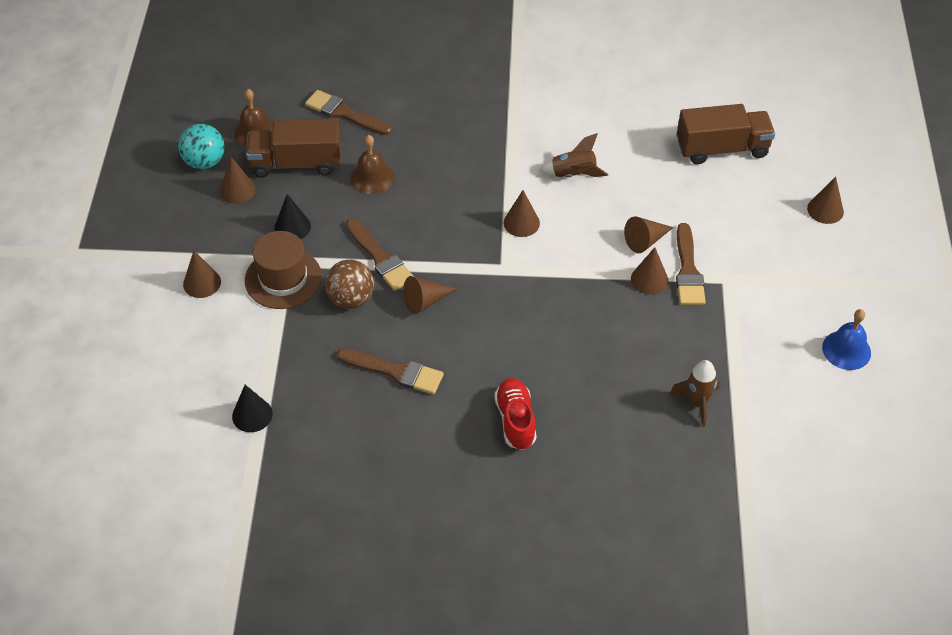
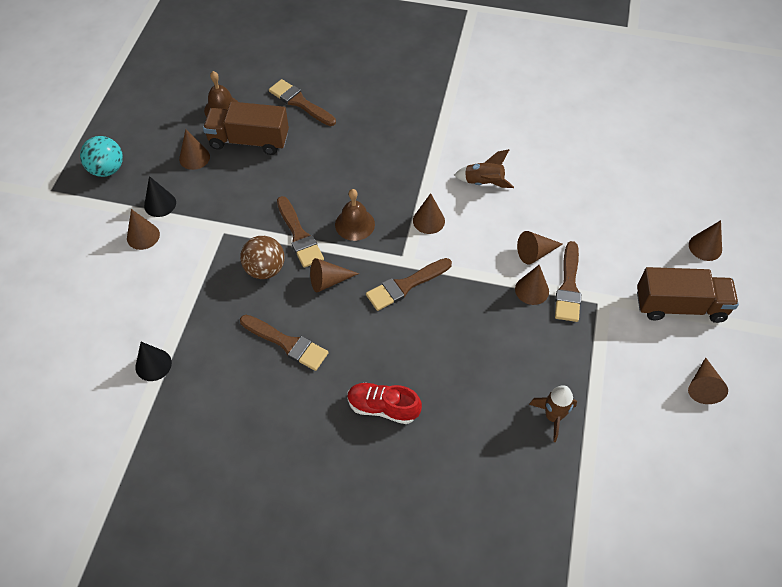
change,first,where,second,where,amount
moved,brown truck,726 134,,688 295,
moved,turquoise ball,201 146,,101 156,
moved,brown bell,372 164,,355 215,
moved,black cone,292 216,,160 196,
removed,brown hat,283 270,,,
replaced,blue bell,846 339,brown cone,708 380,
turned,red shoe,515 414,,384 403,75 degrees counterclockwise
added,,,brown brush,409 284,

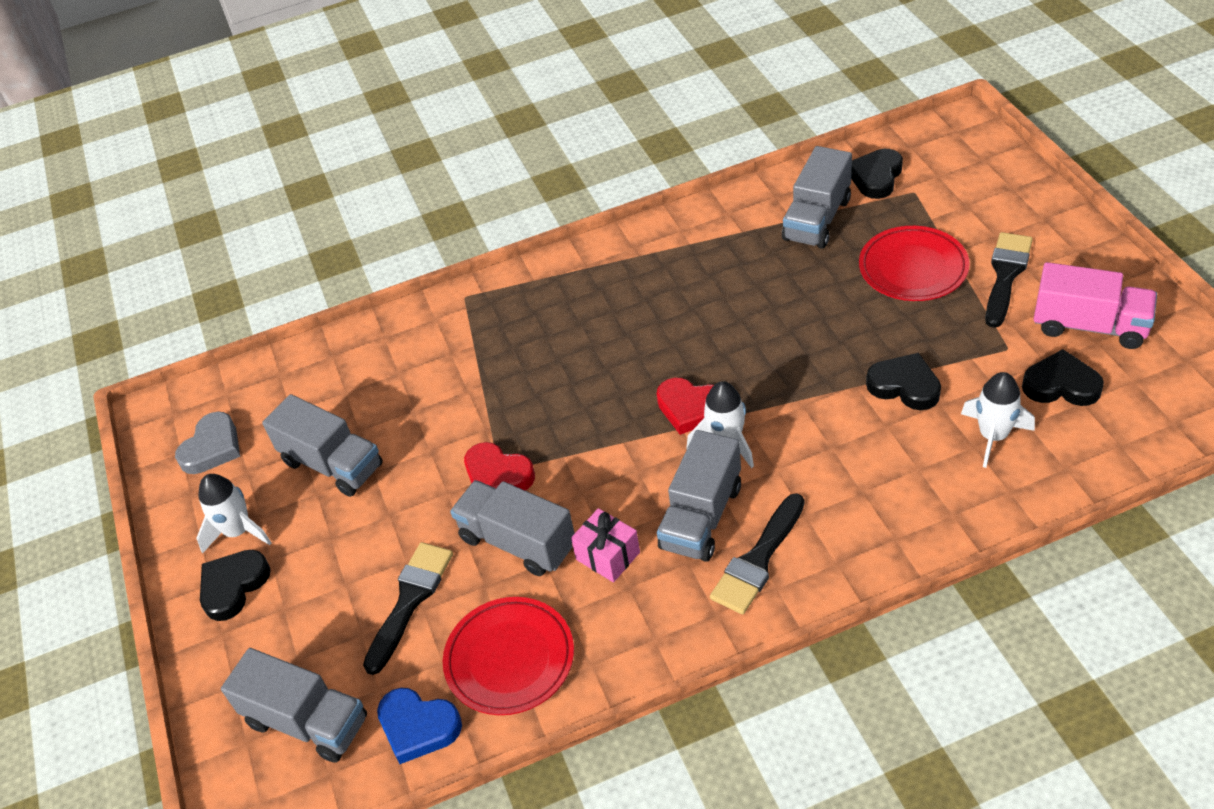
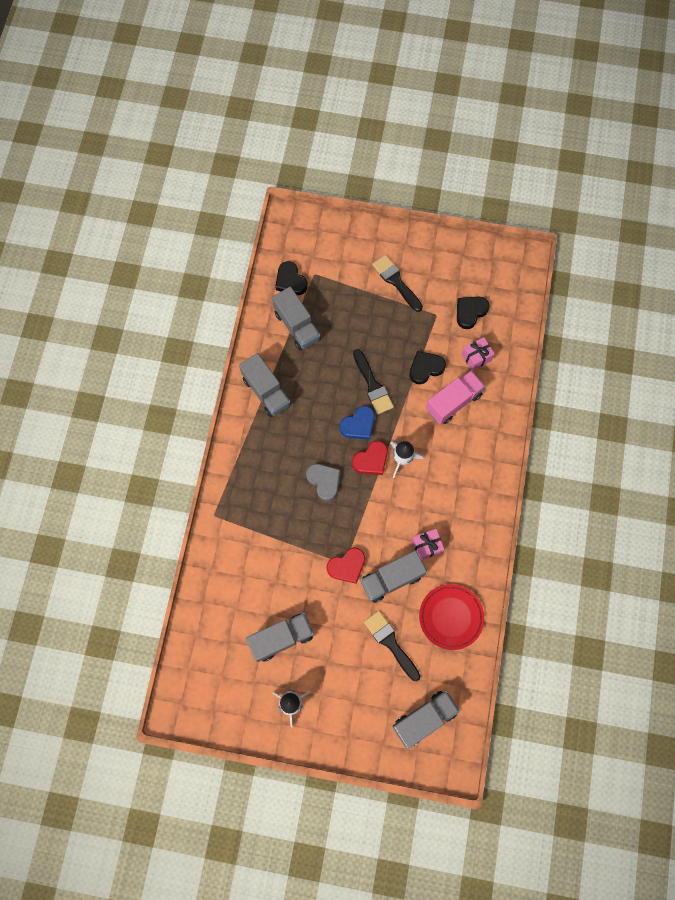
change,first,where,second,where,amount
removed,red plate,914 263,,,
moved,pink truck,1095 305,,455 397,
replaced,white rocket,998 420,pink gift,478 354,
moved,grey heart,207 443,,323 482,
moved,grey truck,699 496,,265 385,
moved,black brush,757 553,,373 381,
removed,black heart,235 585,,,
moved,blue heart,419 726,,357 422,

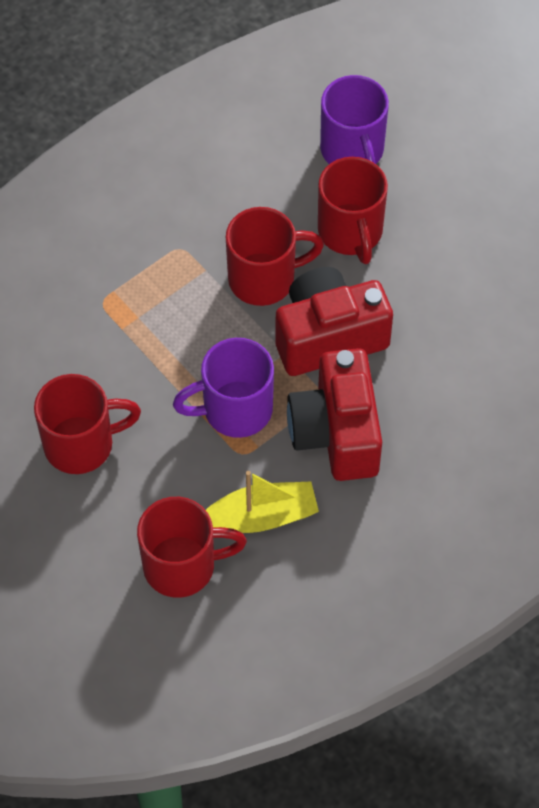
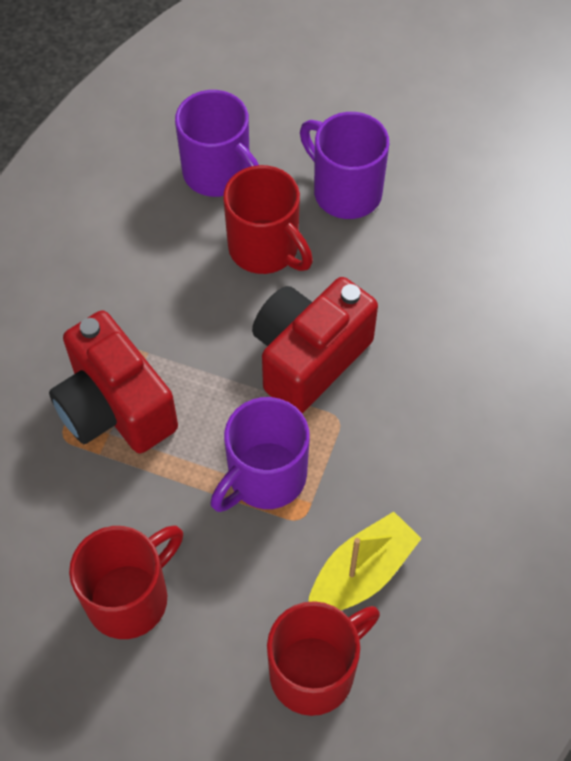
change,first,where,second,where,amount
removed,red mug,275 256,,,
moved,red camera,334 414,,113 381,
added,,,purple mug,344 165,

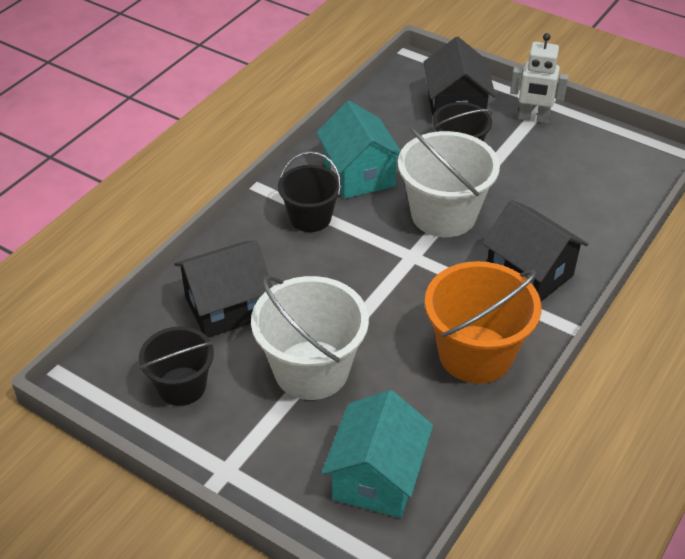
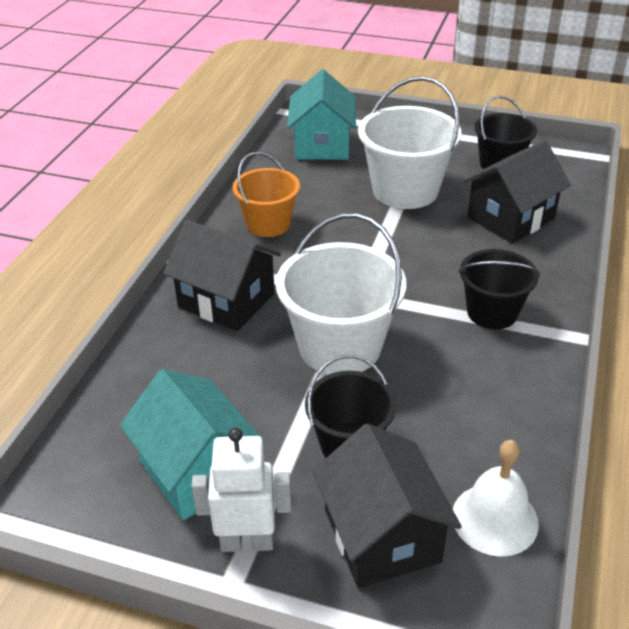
change,first,where,second,where,amount
moved,turquoise house,358 150,,192 444,
resized,orange bucket,483 322,,266 194,x0.64
added,,,white bell,496 498,

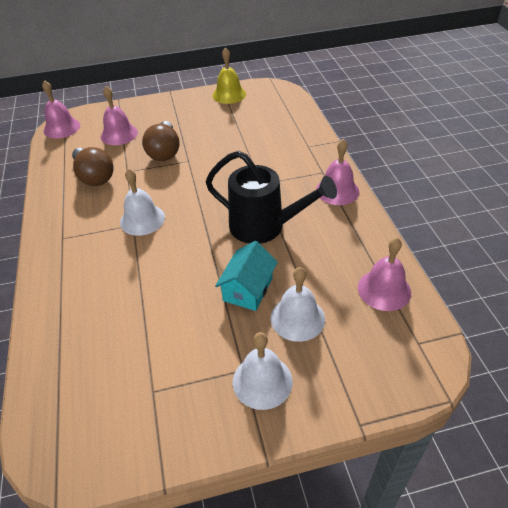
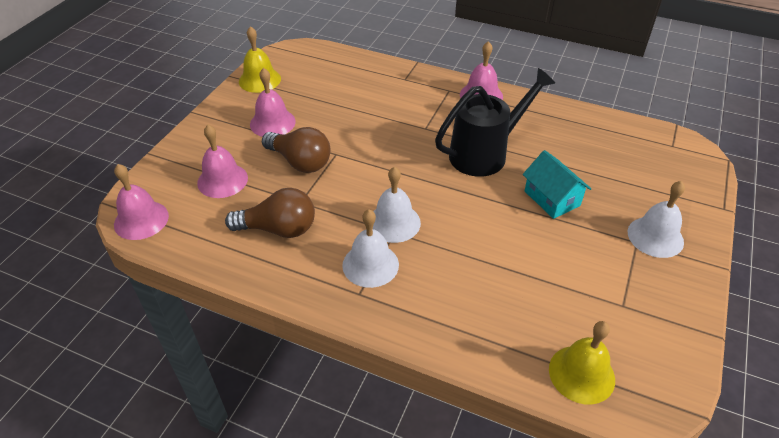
change,first,where,second,where,amount
moved,pink bell,384 274,,273 102,
moved,white bell,298 304,,370 248,
added,,,yellow bell,582 363,

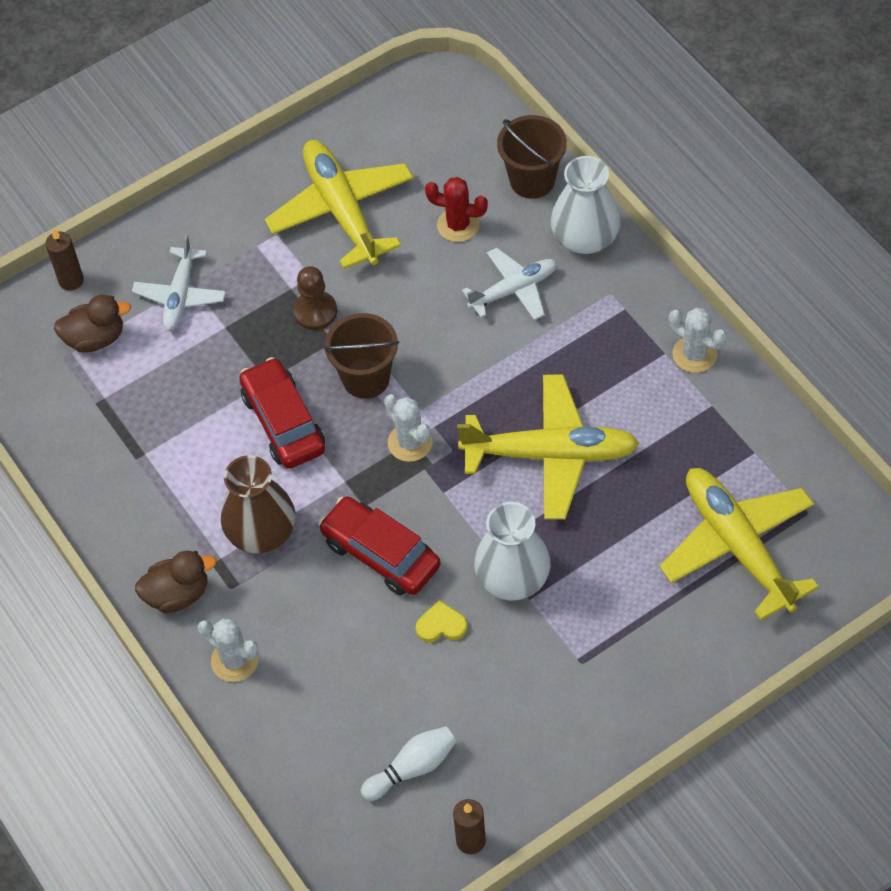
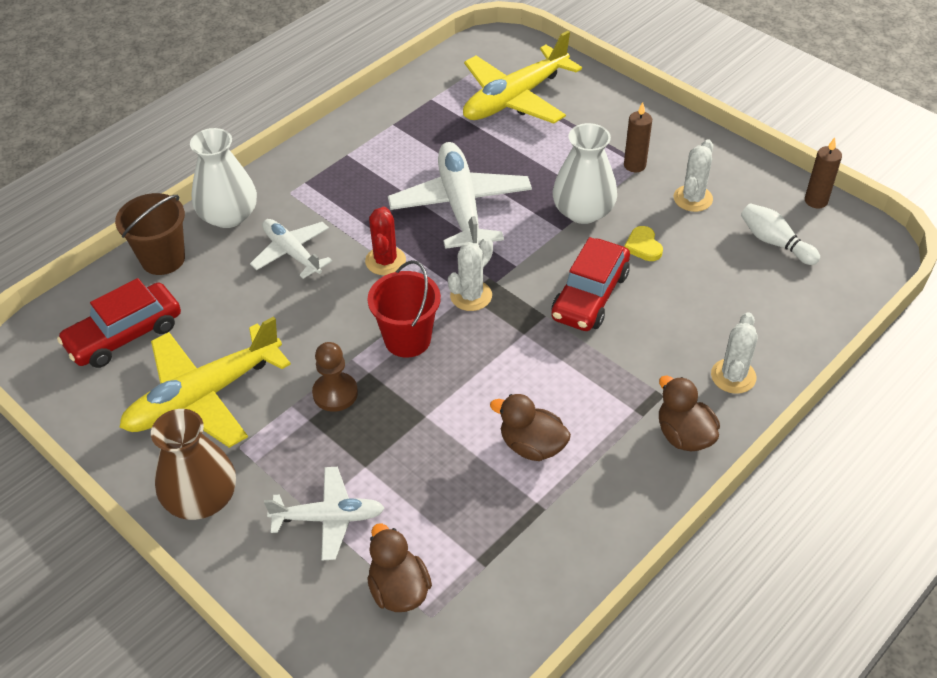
change,first,where,second,where,amount
moved,red cactus,456 209,,385 240,
moved,brown candle,64 259,,638 137,
moved,white cactus,698 340,,693 175,
recoloured,brown bucket,361 356,red bucket,404 309,
moved,red car,282 413,,119 323,
recoloured,yellow plane,548 447,white plane,460 195,
moved,brown vase,258 504,,193 464,
added,,,brown duck,530 427,

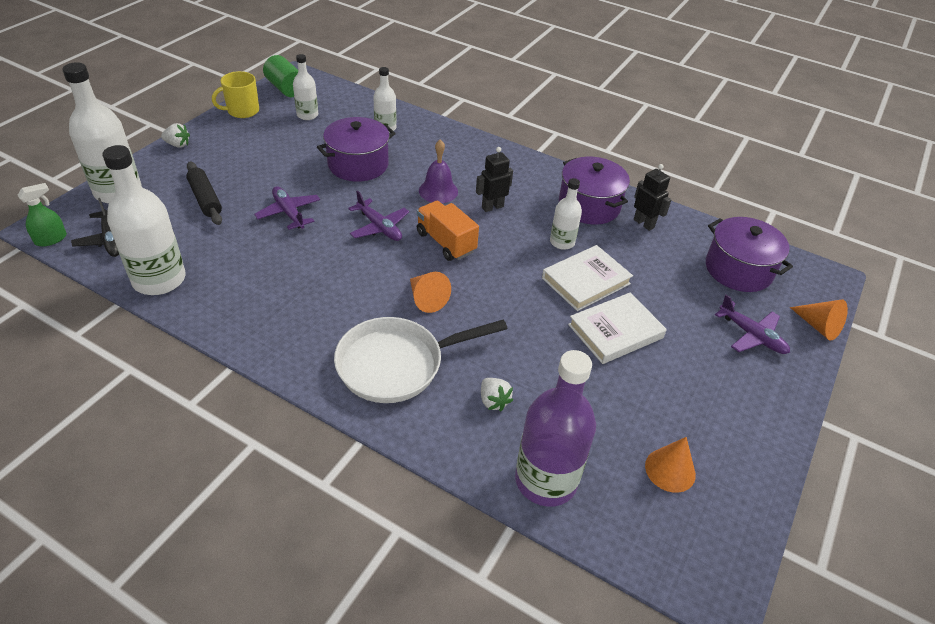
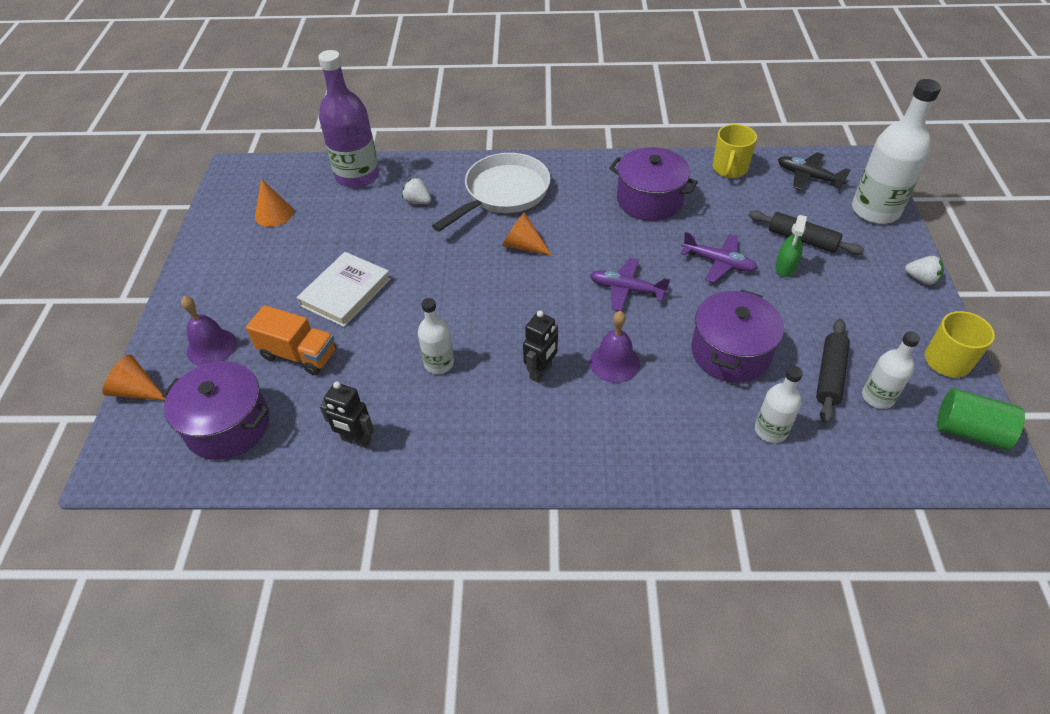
change,first,where,second,where,amount
turned,white strawberry,175 135,,924 270,135 degrees counterclockwise
replaced,white bottle,144 220,yellow mug,735 151,
moved,purple pot,594 190,,653 184,
moved,green spray bottle,42 214,,791 246,
moved,orange truck,448 231,,291 340,
removed,white book,587 278,,,
replaced,purple plane,752 324,purple bell,209 331,
added,,,black rolling pin,833 371,

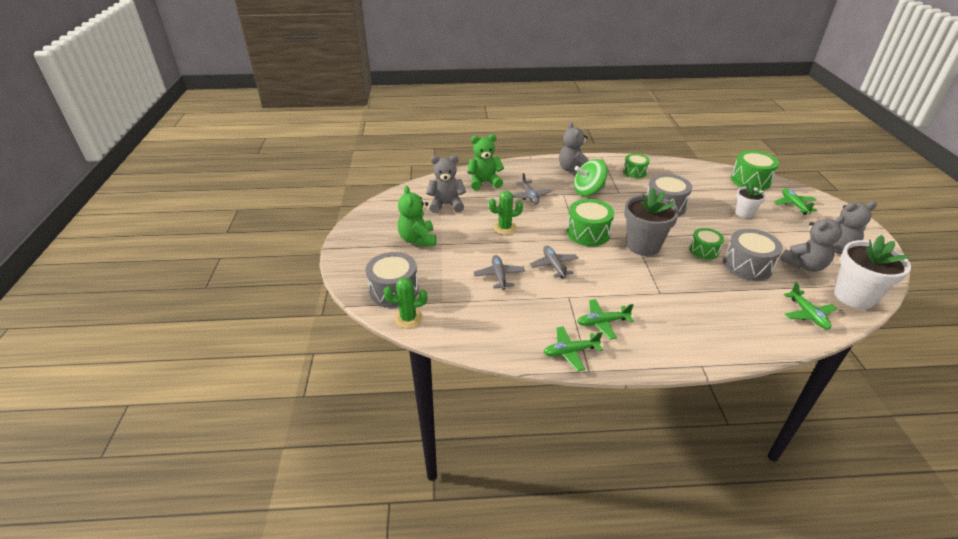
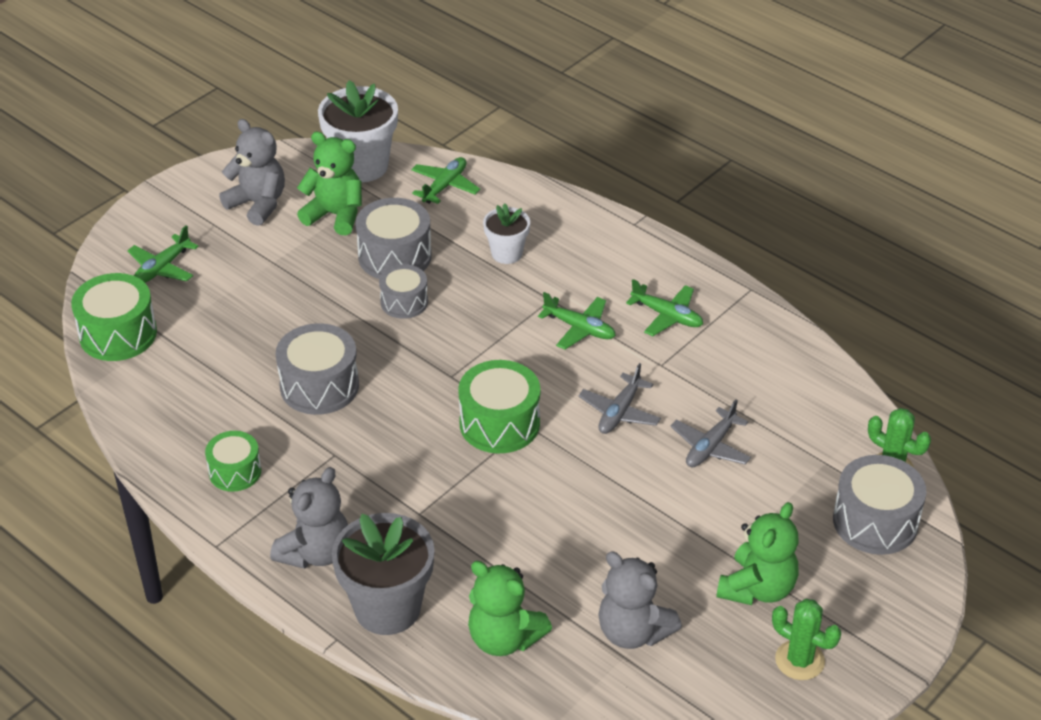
change,first,where,second,where,amount
removed,green spinning top,591 177,,,
removed,grey plane,532 188,,,
moved,white flower pot,750 200,,506 234,
moved,grey flower pot,651 222,,383 574,
moved,green cactus,506 213,,806 639,
recoloured,grey teddy bear,812 244,green teddy bear,329 183,
recoloured,green drum,706 244,grey drum,403 291,
moved,green plane,573 349,,577 320,

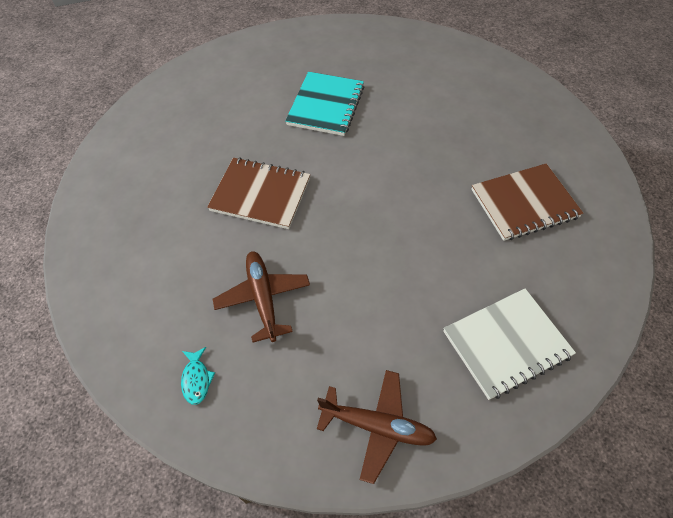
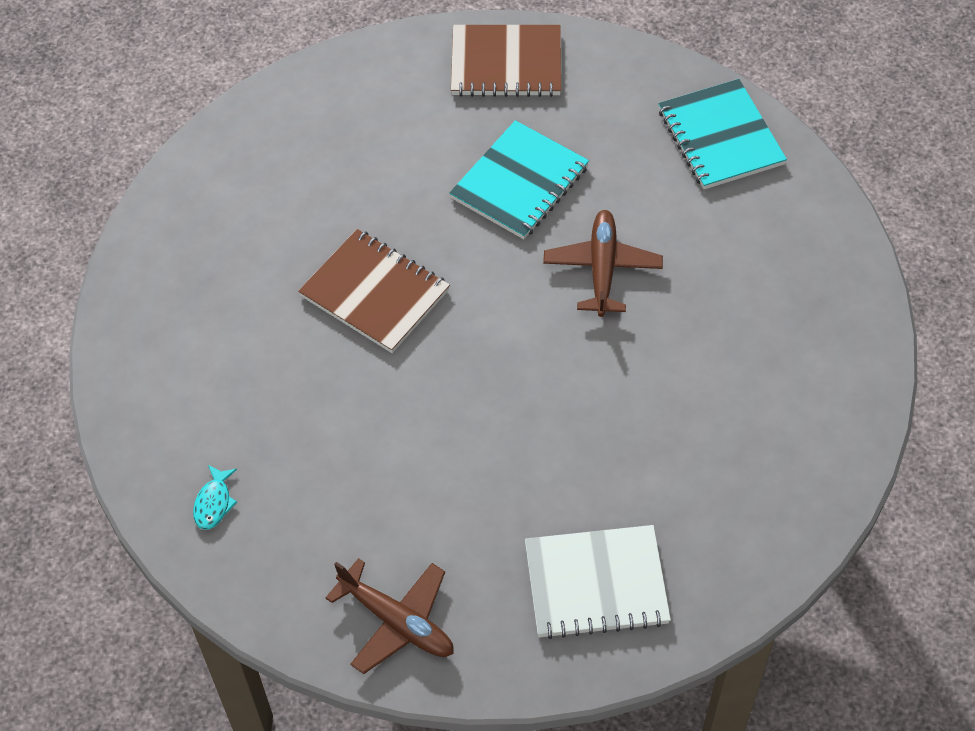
change,first,where,second,where,amount
moved,brown notebook,527 202,,506 61,
moved,brown plane,261 297,,603 263,
added,,,turquoise notebook,722 134,

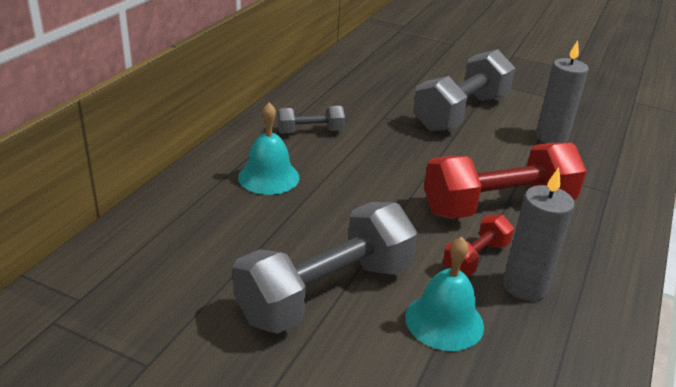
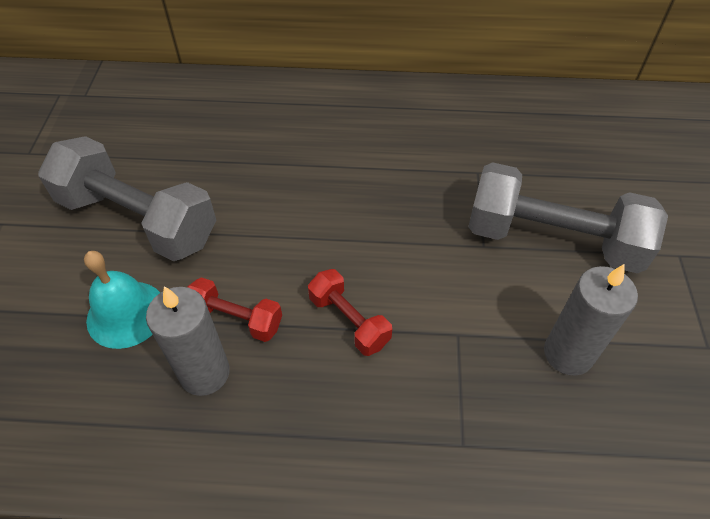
change,first,where,second,where,amount
removed,turquoise bell,268 149,,,
removed,grey dumbbell,311 120,,,
resized,red dumbbell,505 181,,350 312,x0.50

